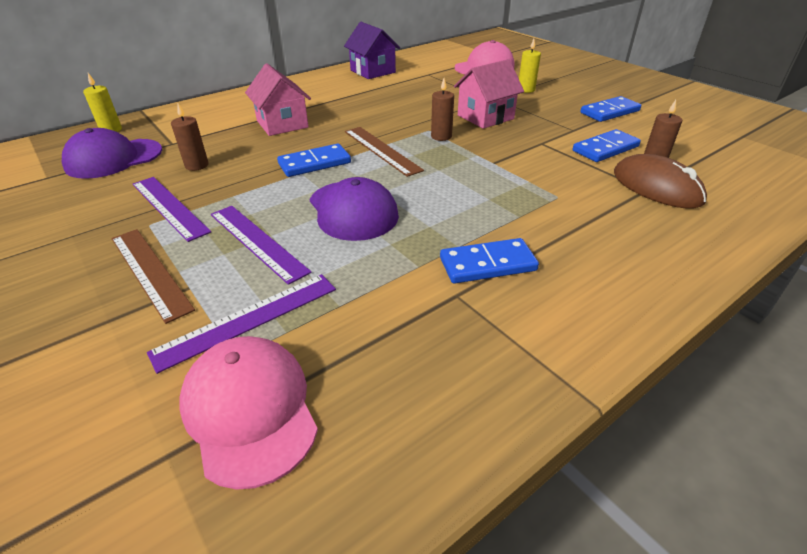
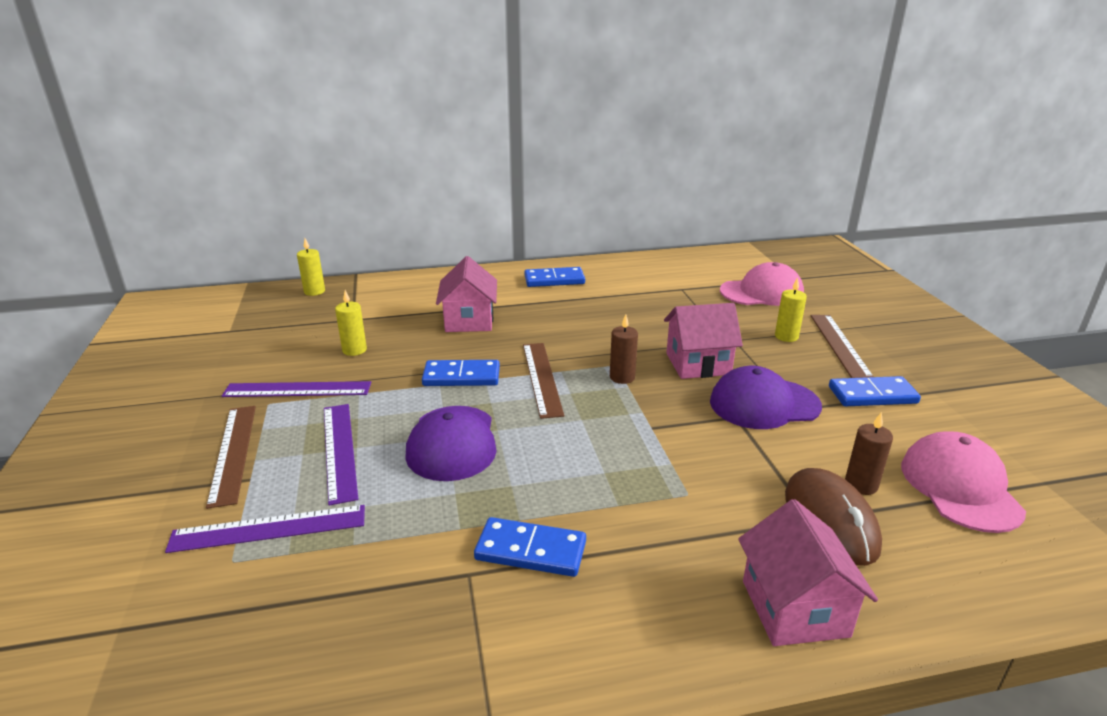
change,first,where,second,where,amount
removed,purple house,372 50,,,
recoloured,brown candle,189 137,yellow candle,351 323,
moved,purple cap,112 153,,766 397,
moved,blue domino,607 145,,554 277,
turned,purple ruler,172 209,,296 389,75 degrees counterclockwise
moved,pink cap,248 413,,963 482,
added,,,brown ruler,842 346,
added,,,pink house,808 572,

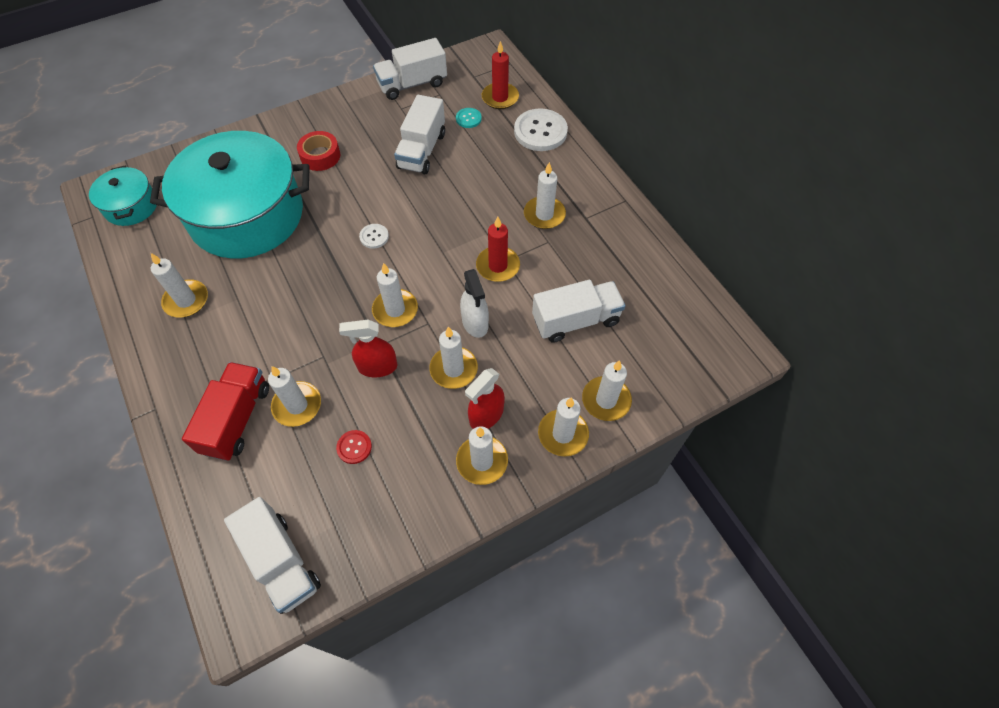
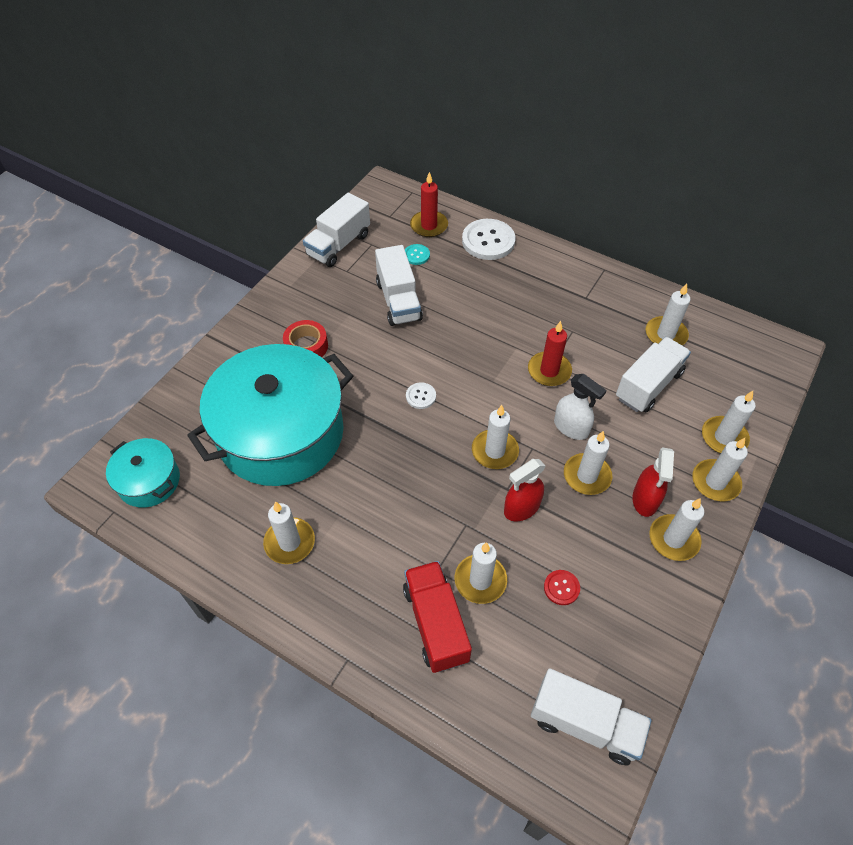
change,first,where,second,where,amount
moved,white candle,545 195,,668 315,

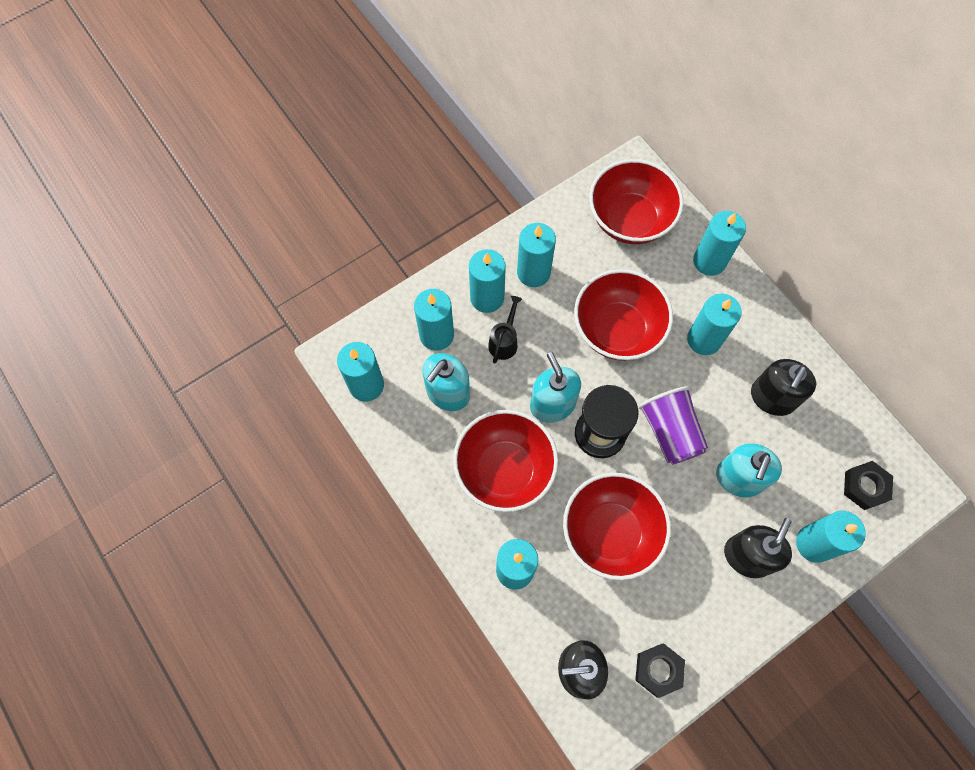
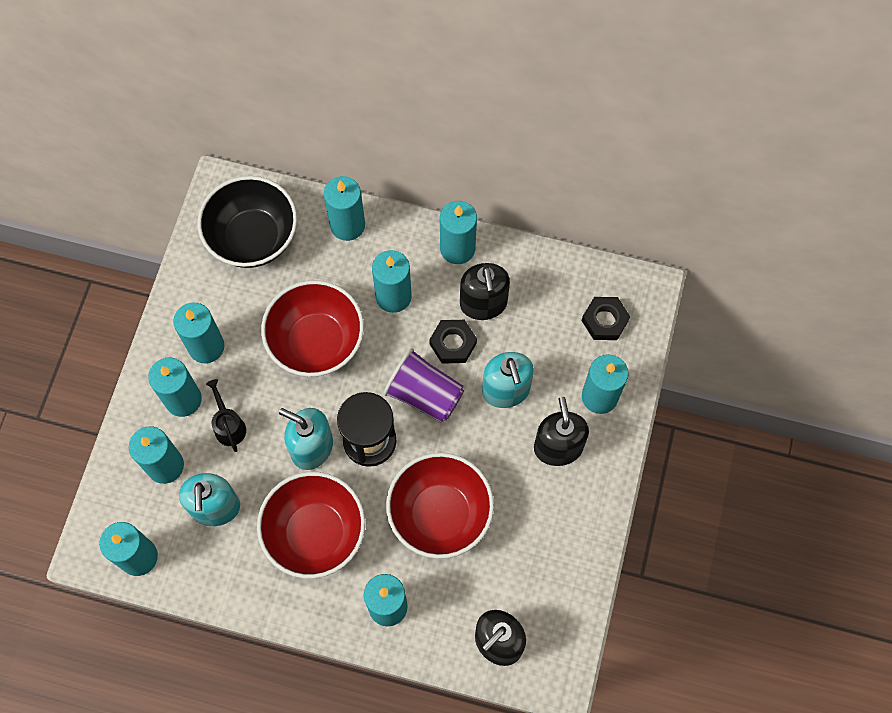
change,first,where,second,where,amount
recoloured,red bowl,636 201,black bowl,247 222,
moved,black nut,660 670,,453 342,
added,,,turquoise candle,458 232,

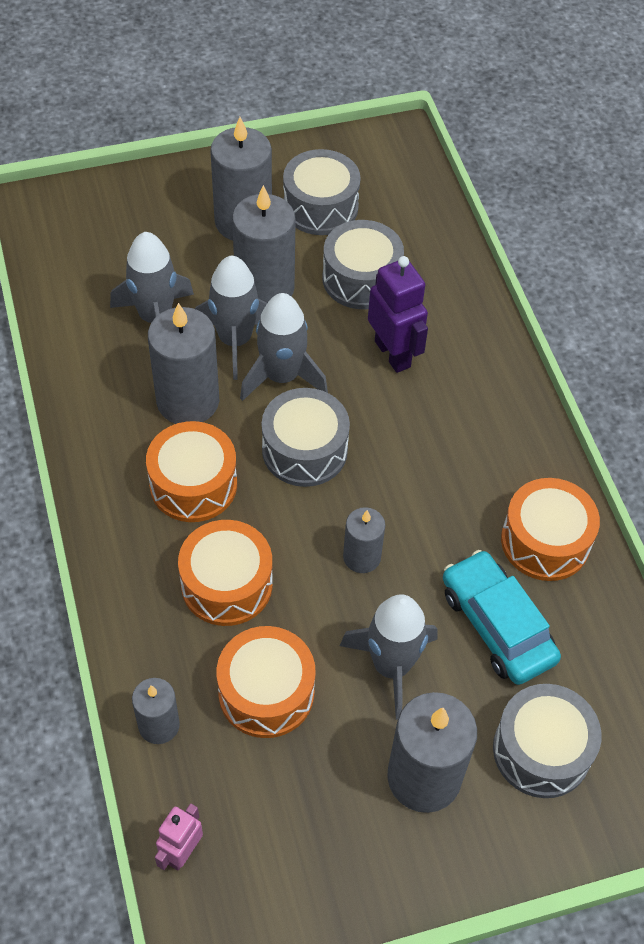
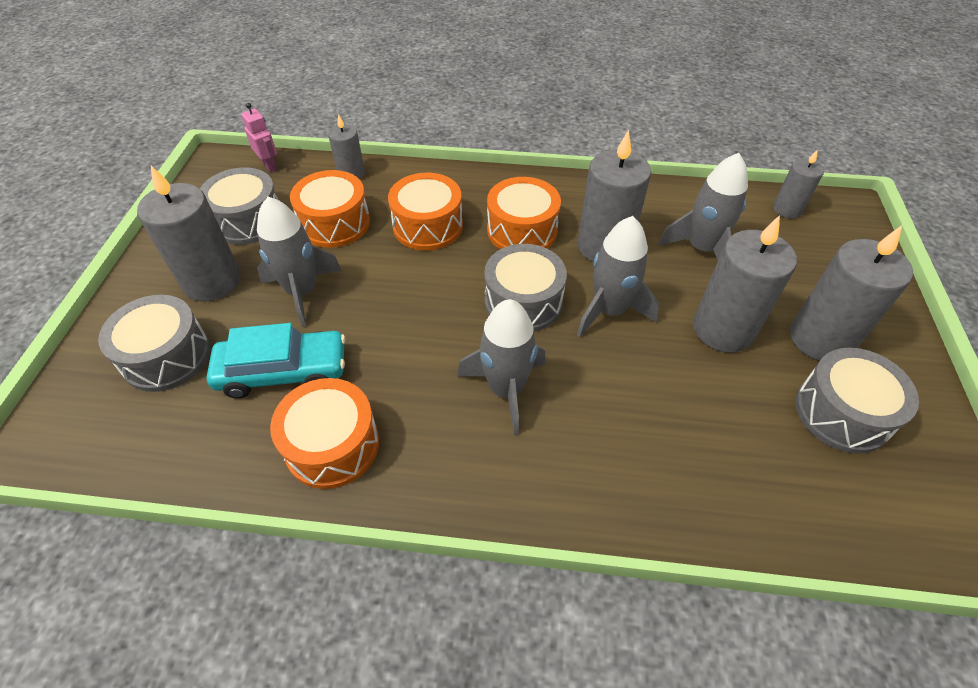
change,first,where,second,where,amount
moved,grey drum,363 264,,239 206,
moved,grey rocket,231 318,,501 367,
removed,purple robot,398 314,,,
moved,grey candle,364 540,,798 183,

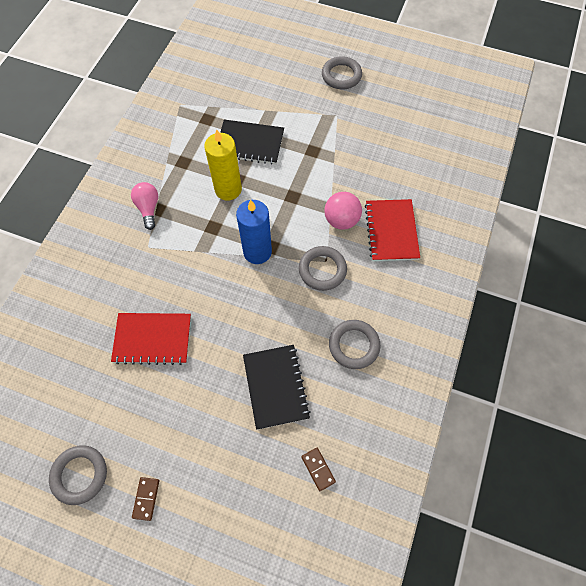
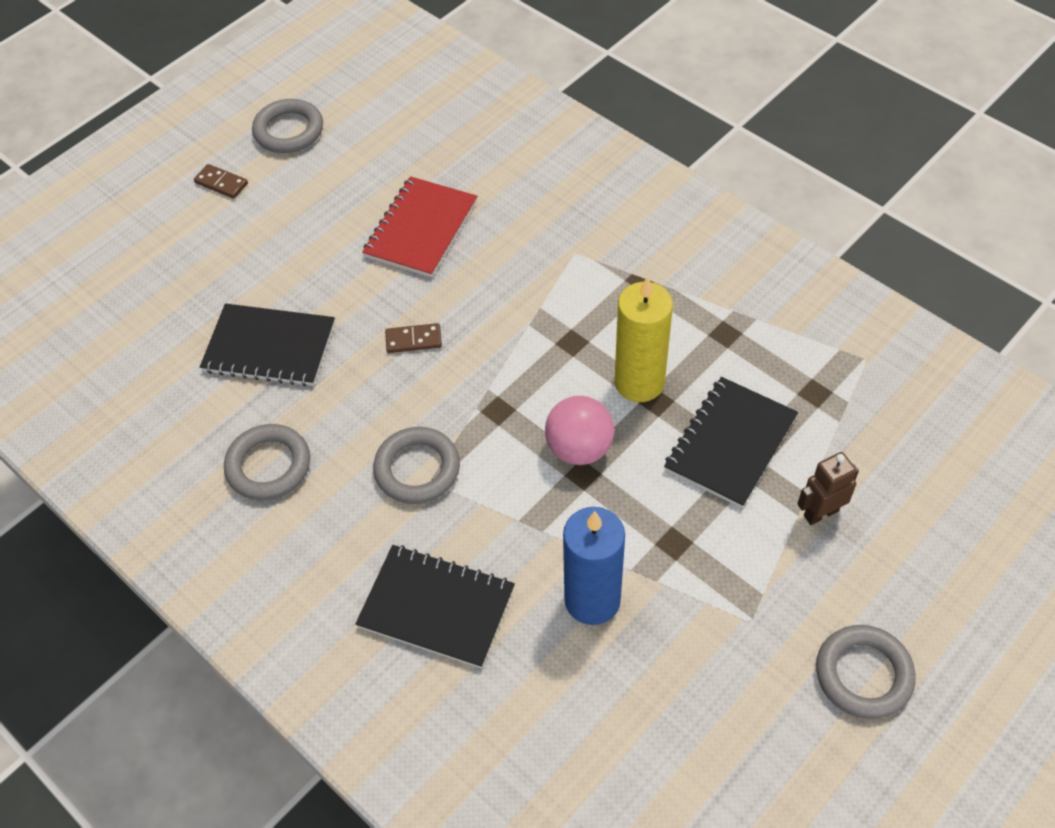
change,first,where,second,where,amount
removed,pink light bulb,144 206,,,
moved,pink ball,343 211,,579 430,
recoloured,red notebook,392 230,black notebook,435 607,
moved,blue candle,254 232,,594 566,
moved,brown domino,318 469,,413 338,
added,,,brown robot,828 488,

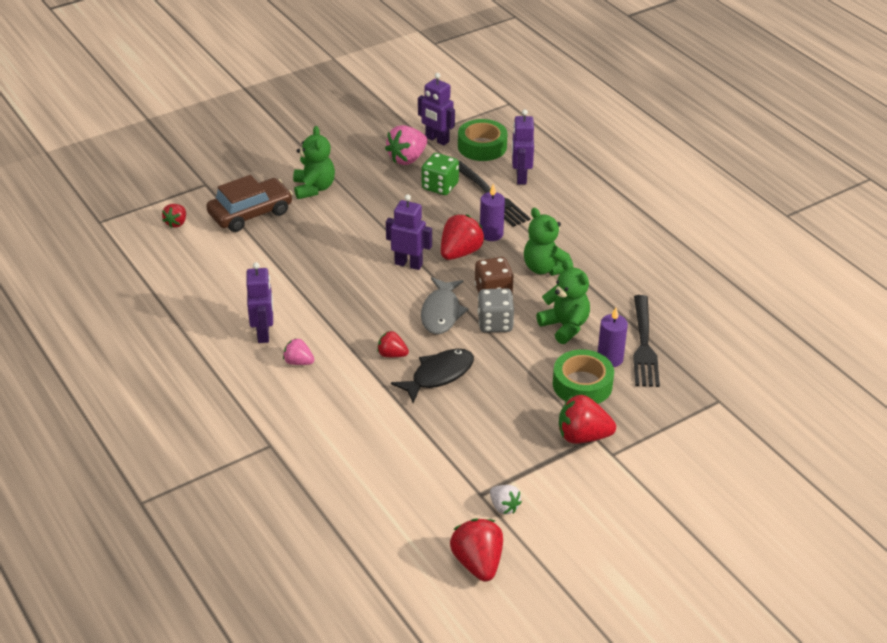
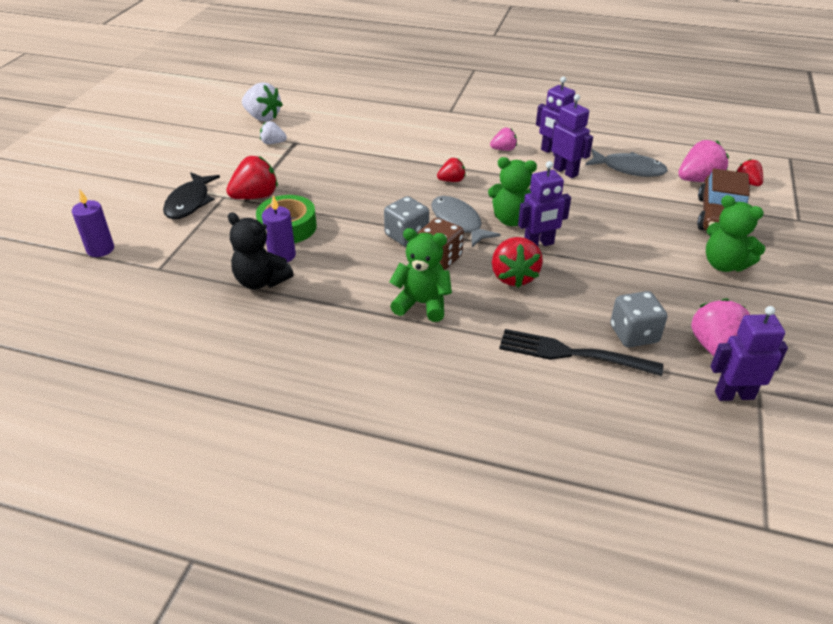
change,first,where,second,where,amount
moved,purple robot,523 147,,572 136,
removed,green tape,482 140,,,
recoloured,green dice,440 174,grey dice,638 319,
moved,purple candle,492 212,,93 223,
moved,green teddy bear,563 301,,512 191,
replaced,black fork,646 341,black teddy bear,261 250,
moved,black fish,432 376,,191 195,
recoloured,red strawberry,476 550,white strawberry,262 101,
added,,,pink strawberry,703 161,
added,,,grey fish,626 163,

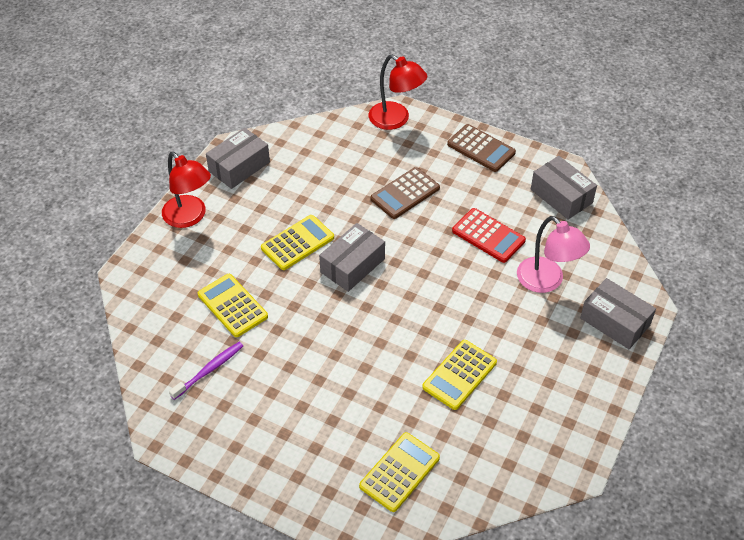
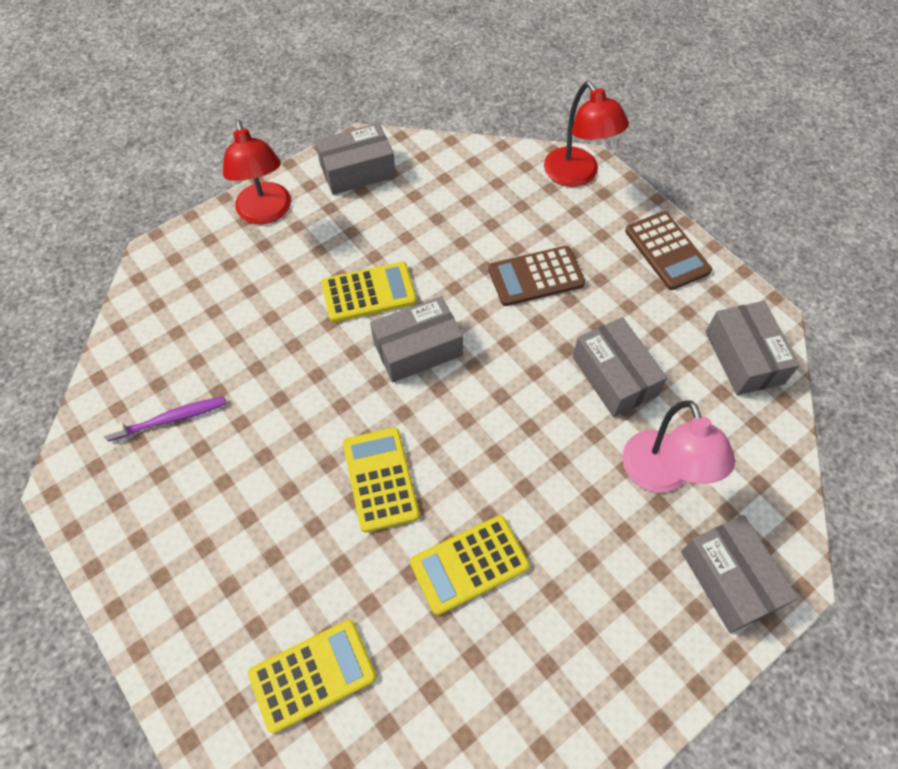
change,first,where,second,where,amount
replaced,red calculator,489 235,grey box,620 367,
moved,yellow calculator,233 305,,381 480,

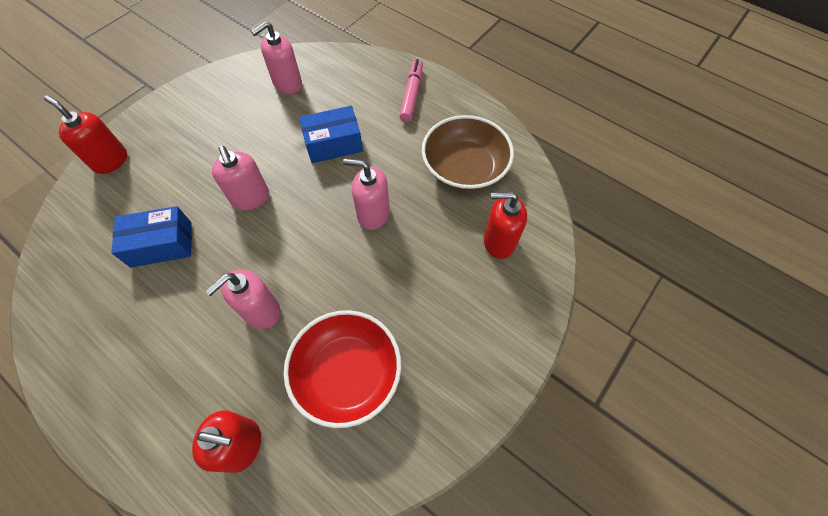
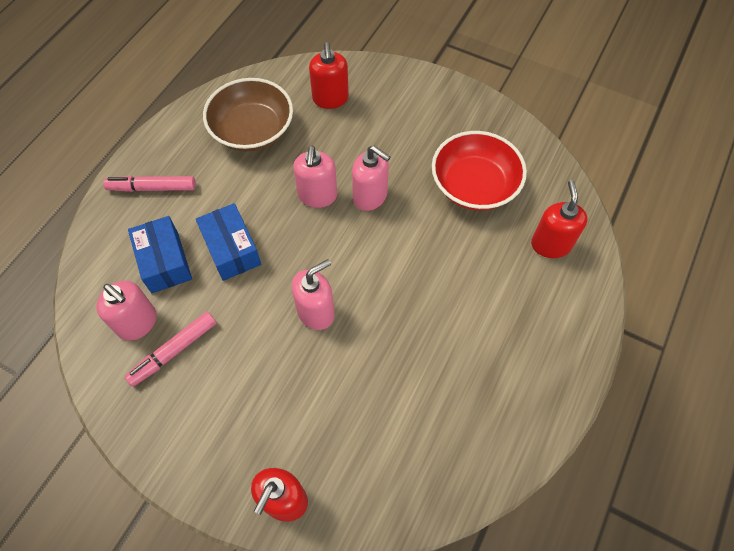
change,first,where,second,where,amount
moved,blue box,151 237,,160 254,
moved,pink soap dispenser,243 299,,371 178,
added,,,pink marker,170 349,

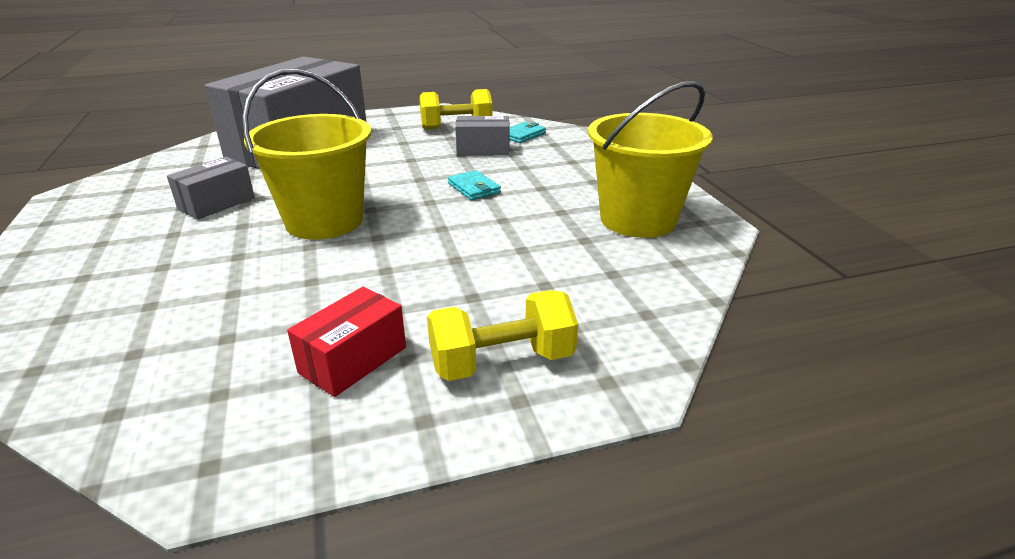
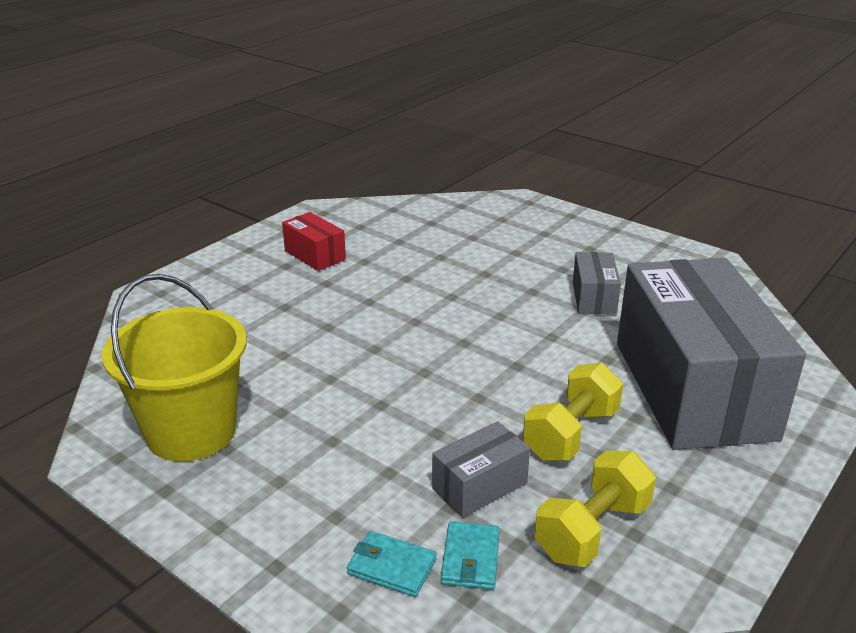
change,first,where,second,where,amount
removed,yellow bucket,307 154,,,
moved,turquoise wallet,474 185,,392 564,
turned,red box,346 342,,314 241,45 degrees counterclockwise
moved,yellow dumbbell,502 335,,573 411,

